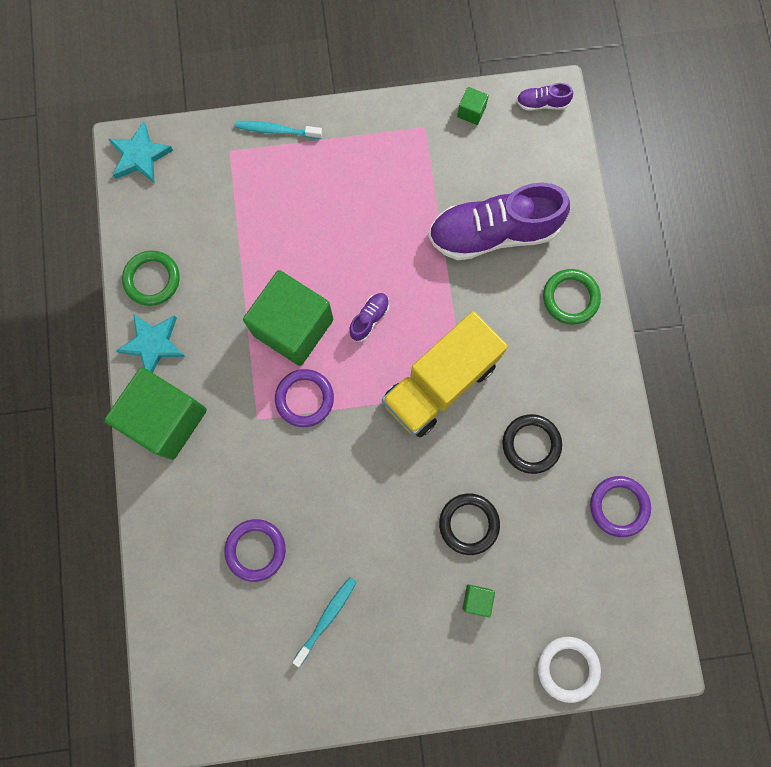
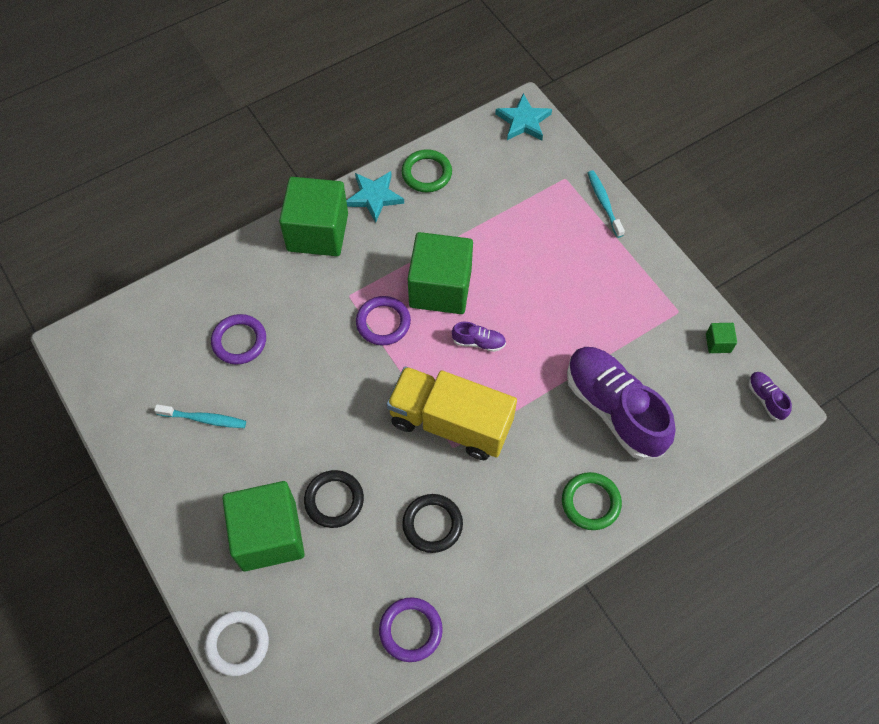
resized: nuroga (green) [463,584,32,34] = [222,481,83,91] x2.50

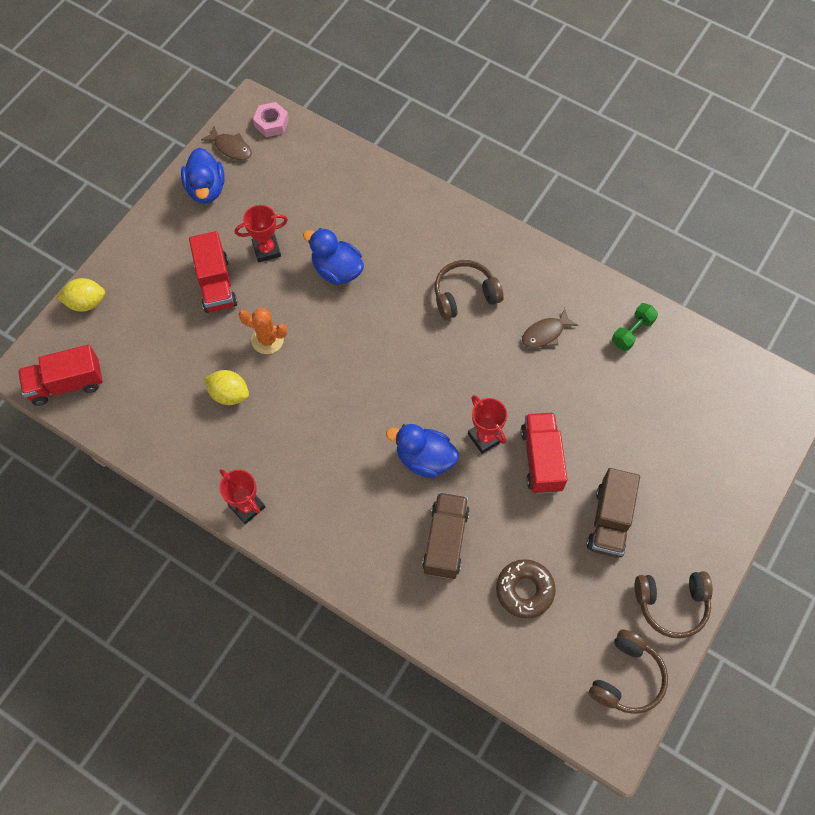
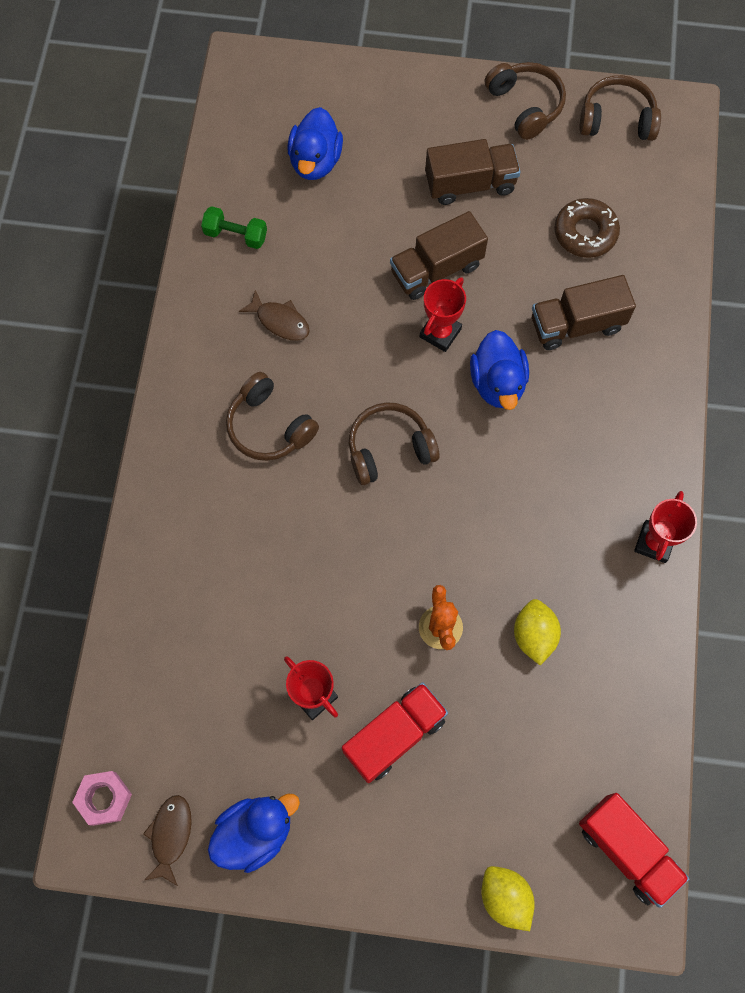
added: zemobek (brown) [349,402,91,83]
moved: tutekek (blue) [303,228,61,57] to [287,107,56,73]
recoloured: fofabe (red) [521,412,47,82] to fofabe (brown) [390,211,98,89]

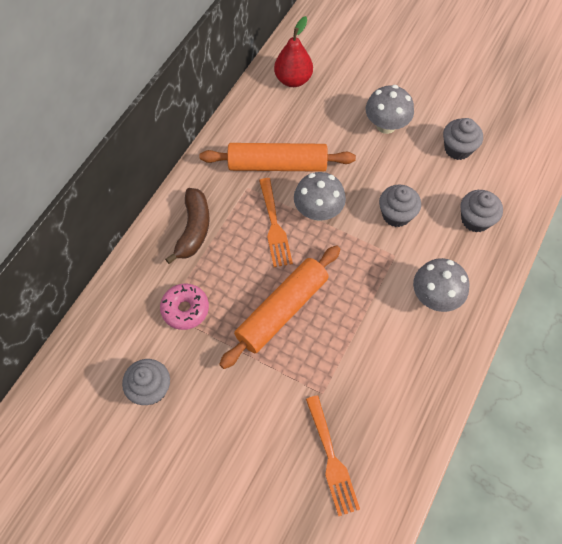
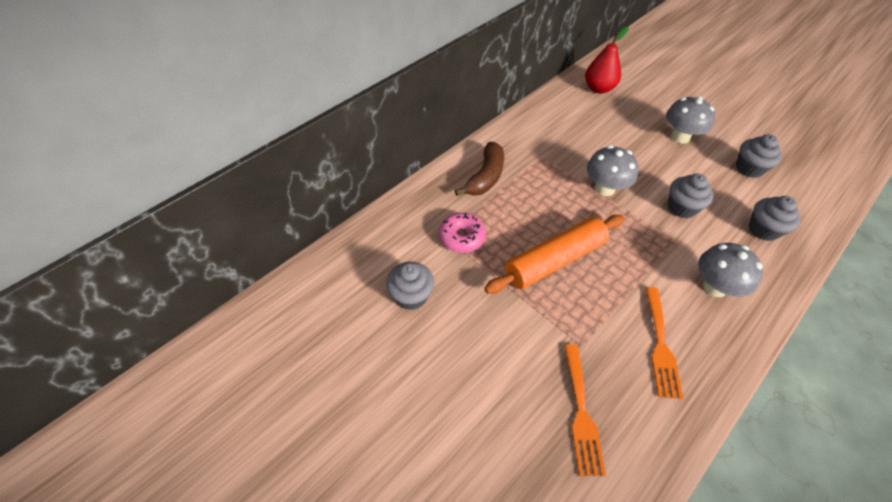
removed: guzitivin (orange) [200,143,156,29]
moved: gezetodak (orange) [259,178,34,89] to [645,287,38,112]

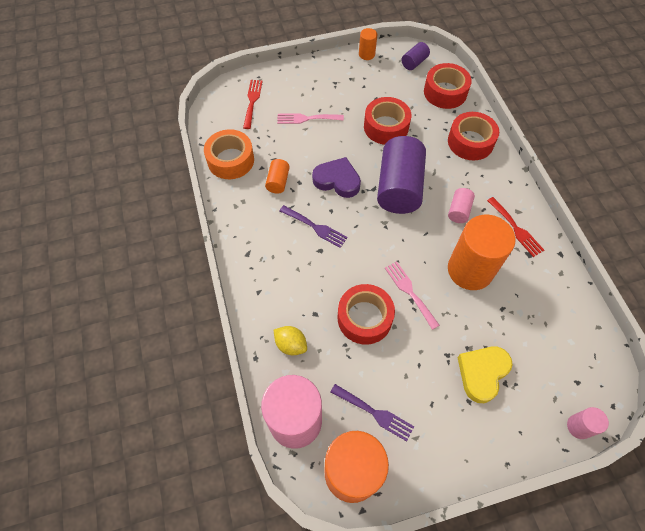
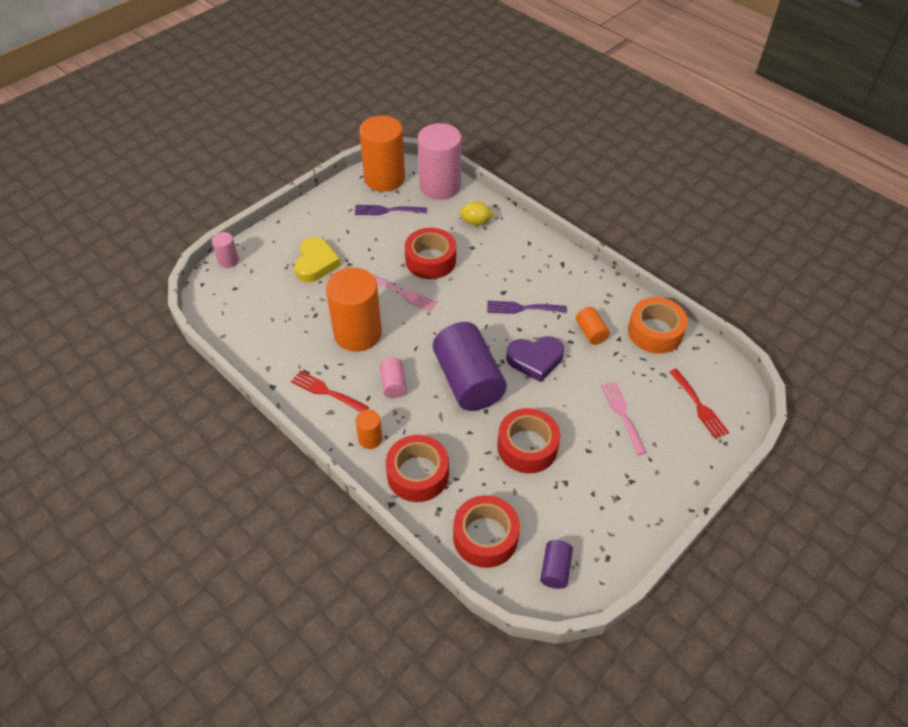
moved: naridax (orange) [359,28,18,32] to [355,410,27,39]
turned: gezetodak (pink) [277,113,67,11] = [601,382,46,73] 75 degrees counterclockwise

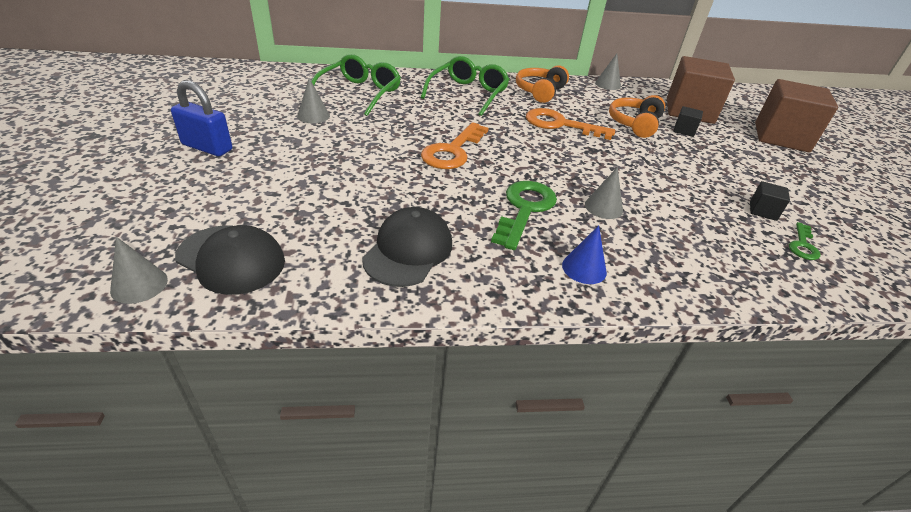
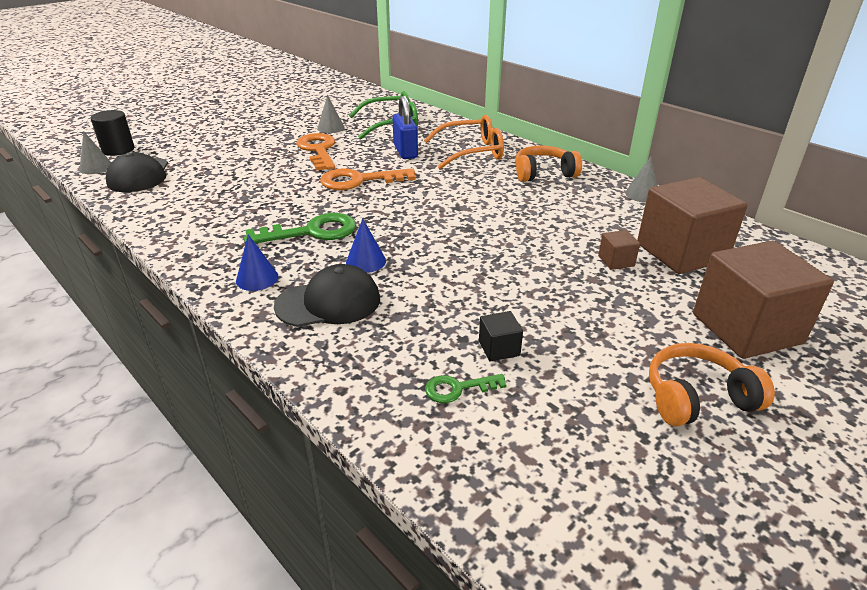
added: naridax (black) [91,110,43,46]
moved: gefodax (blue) [171,80,61,76] to [393,96,25,63]; zemobek (orange) [609,95,56,43] to [649,343,126,84]; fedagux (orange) [526,108,89,32] to [296,133,39,38]; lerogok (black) [362,207,90,80] to [274,264,106,63]
recoloured: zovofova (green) [421,56,89,60] to zovofova (orange) [424,115,80,54]; nuroga (black) [673,106,30,31] to nuroga (brown) [598,230,42,40]; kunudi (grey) [585,167,38,52] to kunudi (blue) [346,218,40,55]

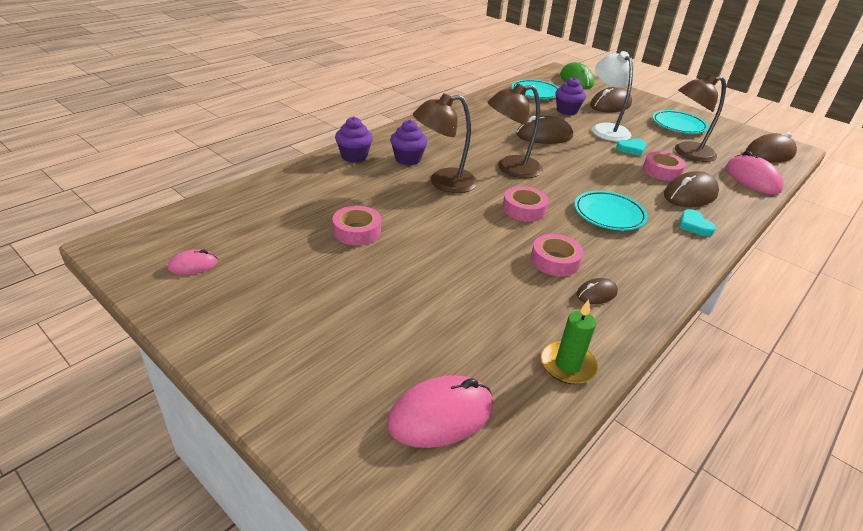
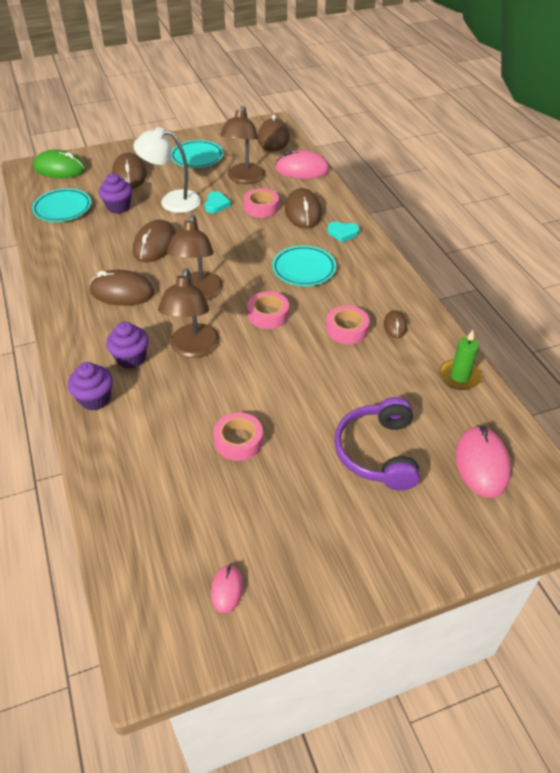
added: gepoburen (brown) [90,270,65,36]; zemobek (purple) [334,397,86,93]

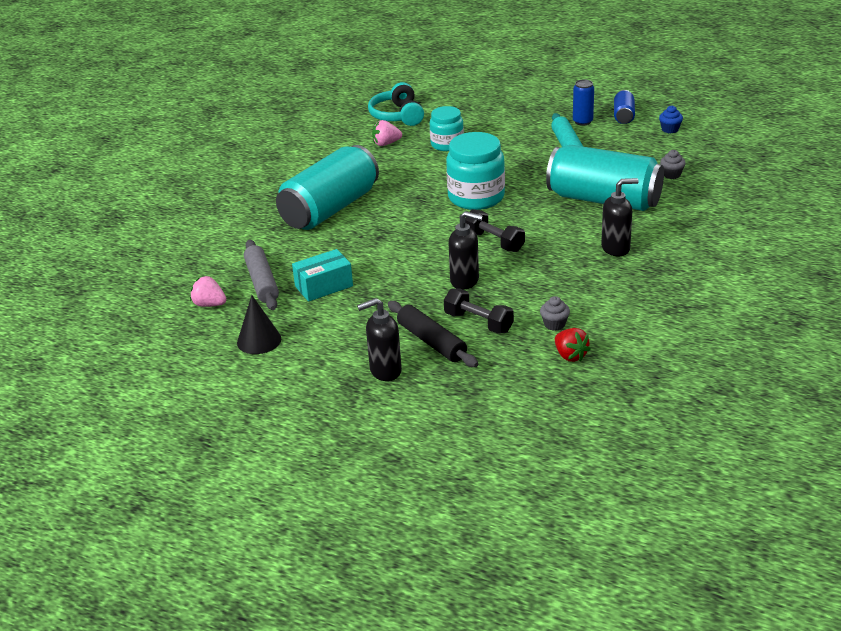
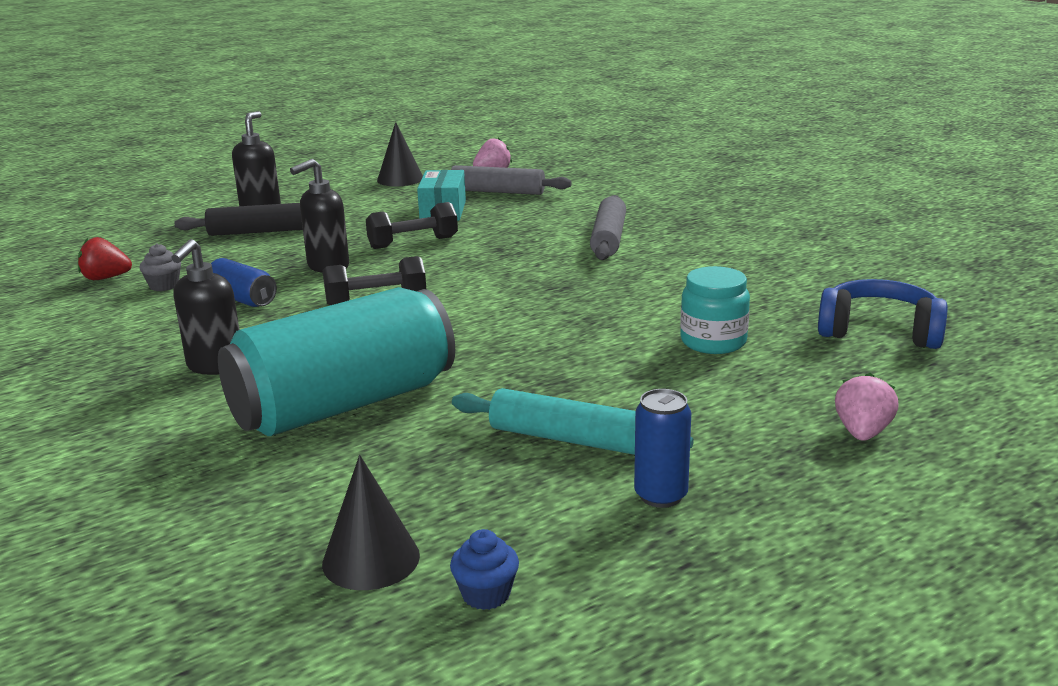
removed: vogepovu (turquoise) [446,132,59,78]; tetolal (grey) [660,150,26,29]
added: kunudi (black) [322,455,98,135]
moved: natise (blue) [614,90,21,34] to [211,258,66,49]; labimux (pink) [372,120,30,26] to [835,373,64,68]; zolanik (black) [444,288,70,46] to [366,202,92,47]
replaced: natise (turquoise) [276,145,103,85] to guzitivin (grey) [590,195,36,65]
recoloured: zemobek (turquoise) [368,82,56,44] to zemobek (blue) [818,279,130,70]

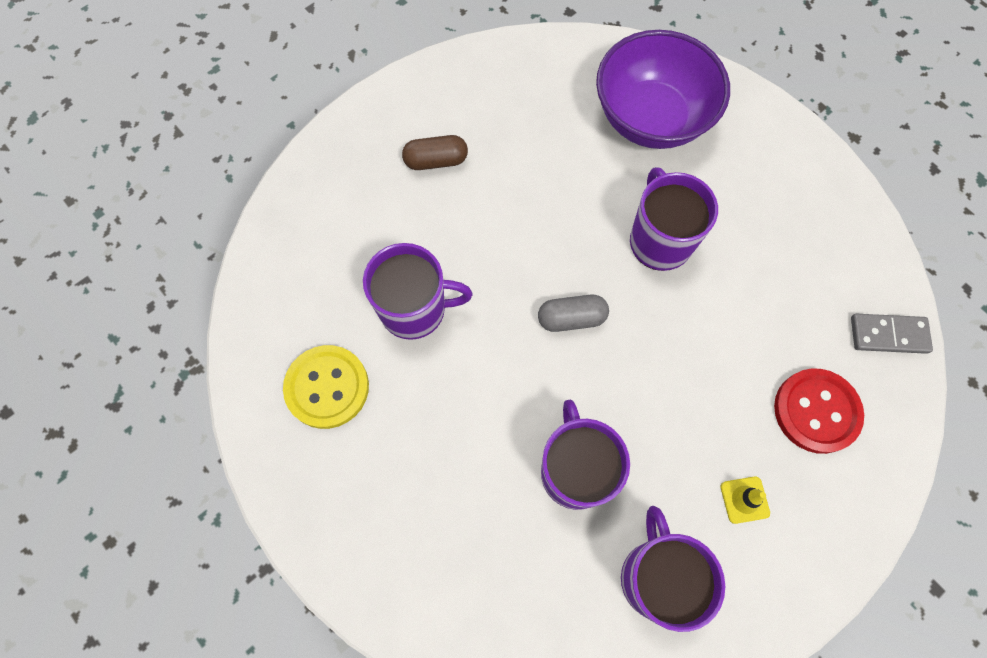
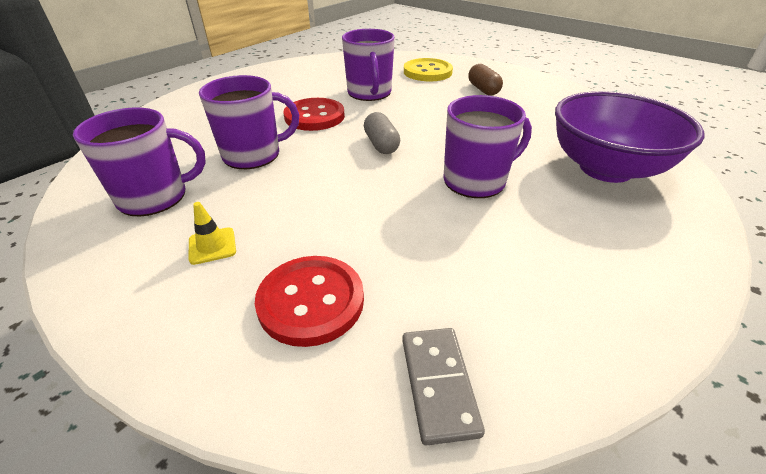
added: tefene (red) [283,98,62,33]
moved: tefene (yellow) [283,345,86,84] to [404,58,49,23]

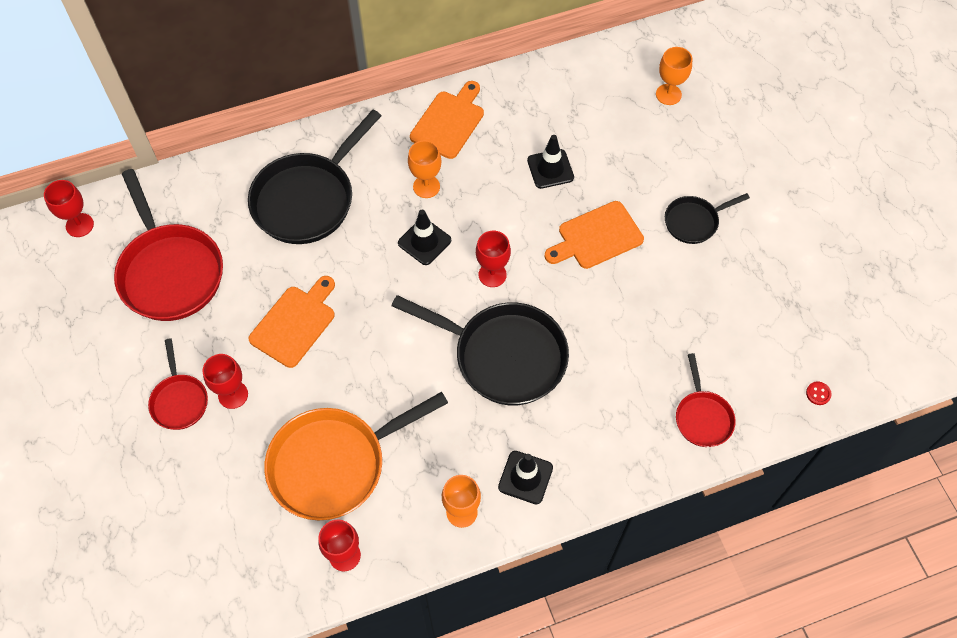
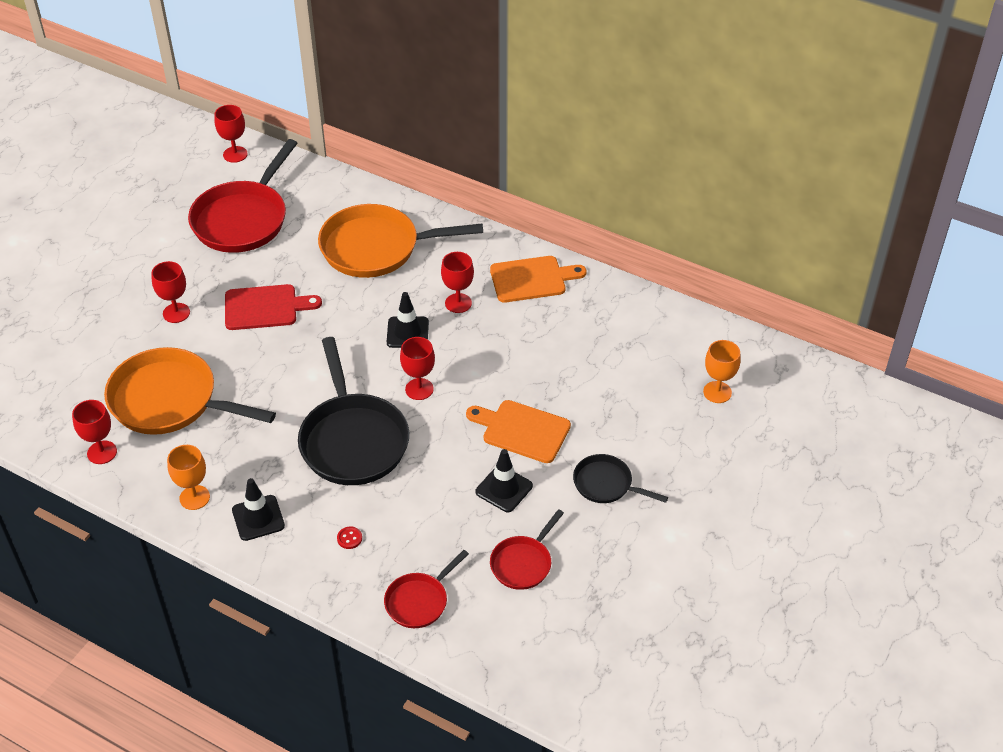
moved: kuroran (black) [527,135,47,54] to [476,449,57,63]; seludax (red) [148,338,60,92] to [490,509,74,81]; tefene (red) [806,382,26,23] to [337,526,25,23]
recoloured: seludax (black) [248,110,133,134] to seludax (orange) [318,204,165,74]; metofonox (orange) [408,140,34,58] to metofonox (red) [441,252,33,61]; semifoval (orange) [249,276,86,92] to semifoval (red) [225,284,97,46]

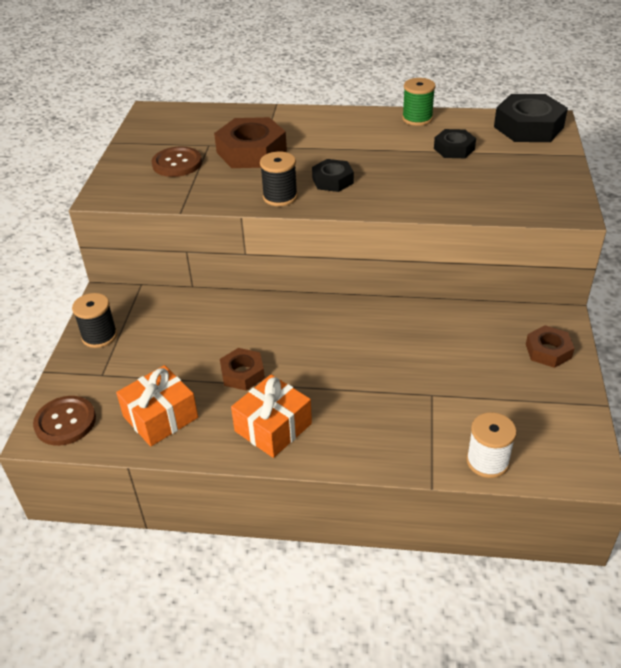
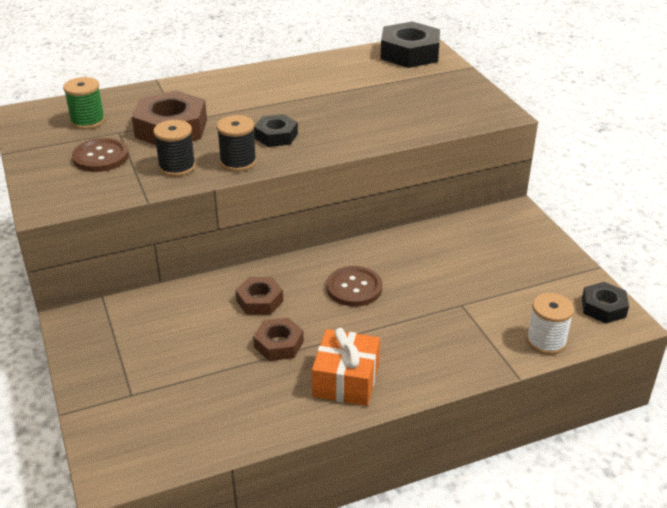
removed: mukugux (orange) [116,365,82,81]
moved: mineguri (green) [402,78,33,48] to [63,77,42,53]; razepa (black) [434,129,42,29] to [582,282,47,41]; mineguri (black) [72,293,45,55] to [153,120,43,57]; razepa (brown) [526,325,48,43] to [235,277,48,38]; tefene (brown) [33,396,63,50] to [326,266,56,41]

